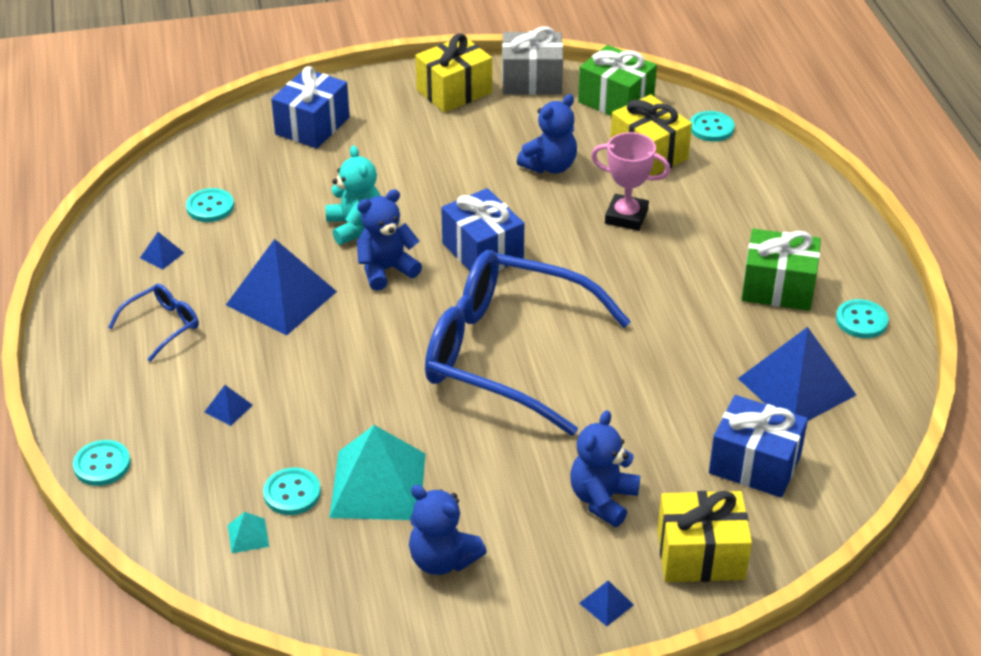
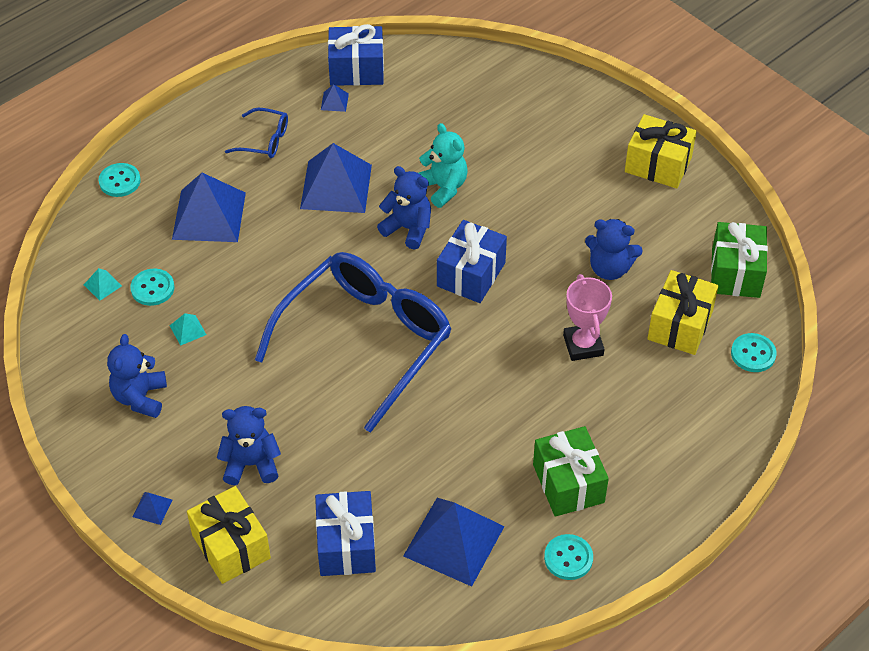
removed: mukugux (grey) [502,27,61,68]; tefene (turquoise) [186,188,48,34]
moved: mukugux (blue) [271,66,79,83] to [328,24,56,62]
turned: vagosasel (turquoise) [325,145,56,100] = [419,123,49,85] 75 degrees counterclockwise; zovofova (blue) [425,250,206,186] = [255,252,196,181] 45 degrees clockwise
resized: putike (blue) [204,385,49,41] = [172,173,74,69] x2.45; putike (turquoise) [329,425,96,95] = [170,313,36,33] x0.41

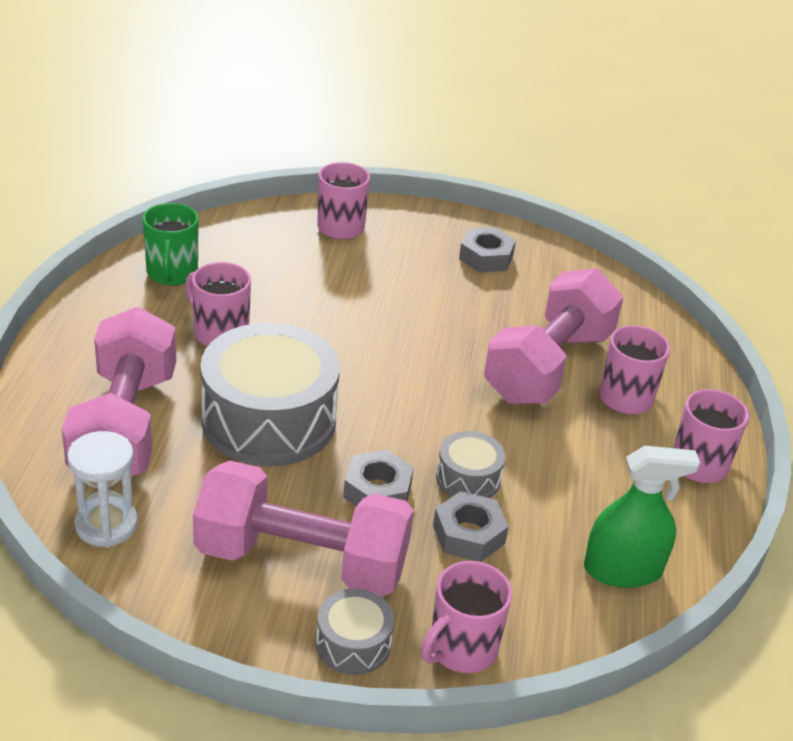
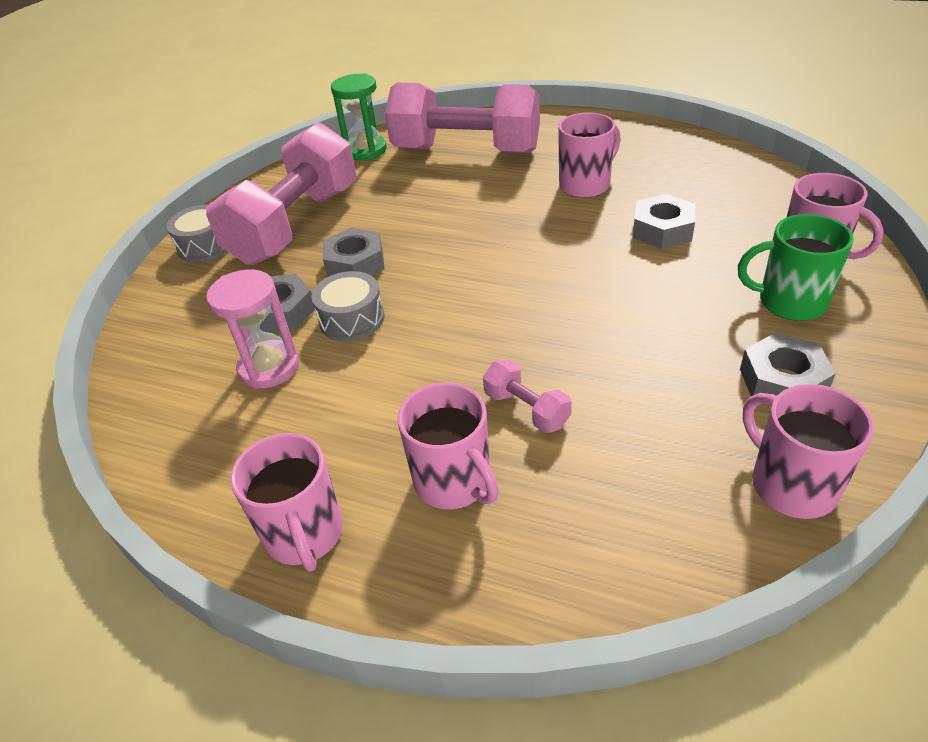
removed: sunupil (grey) [200,323,140,144]; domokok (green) [584,445,116,143]
added: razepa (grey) [633,194,62,55]; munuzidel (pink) [206,270,93,119]
moved: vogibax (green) [143,203,56,83] to [738,214,116,107]; vogibax (pink) [421,561,91,112] to [743,384,131,135]
recoloured: munuzidel (white) [67,431,71,116] to munuzidel (green) [331,73,56,88]
resized: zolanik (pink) [484,268,139,136] = [483,360,89,73] x0.40

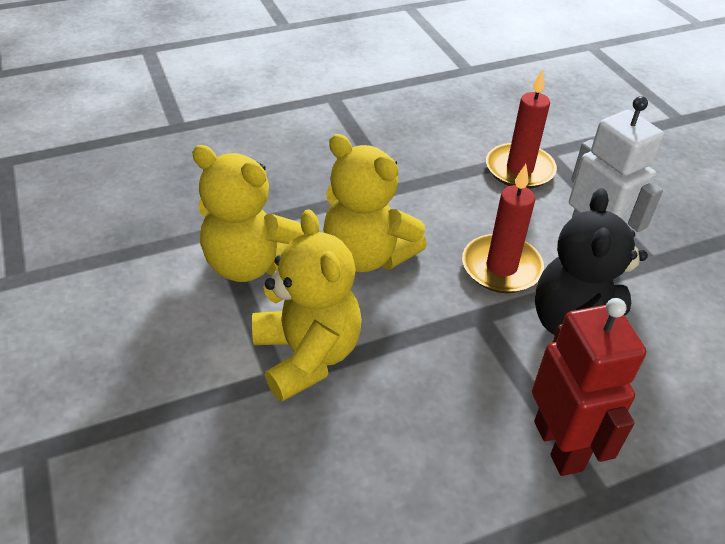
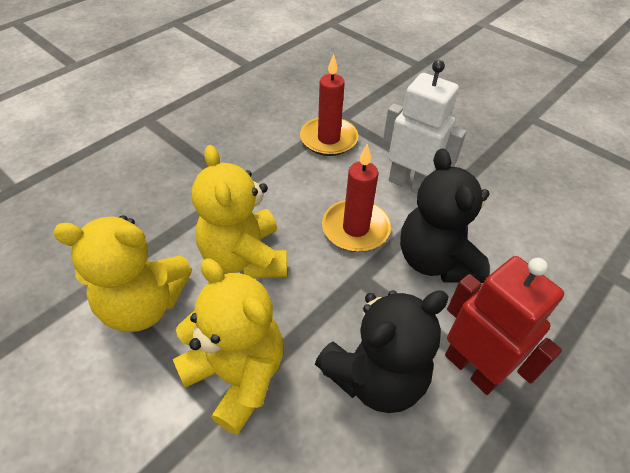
added: vagosasel (black) [315,290,134,123]
turned: vagosasel (yellow) [323,134,104,138] = [192,145,95,133] 60 degrees clockwise

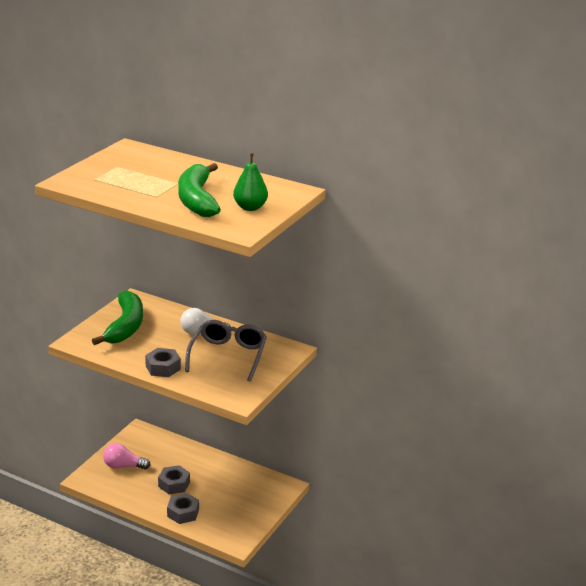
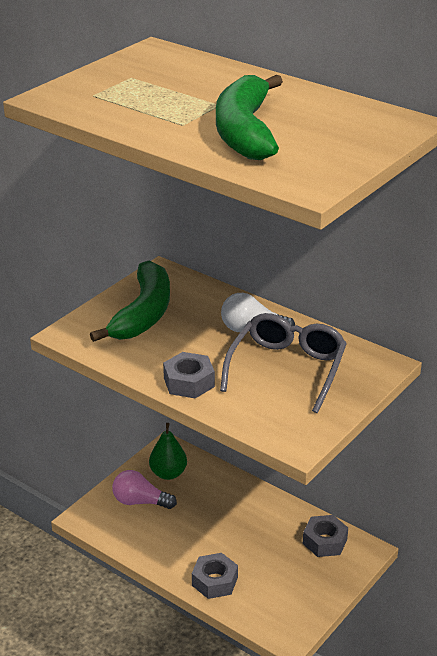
moved: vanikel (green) [233,153,35,58] to [149,423,38,57]; razepa (grey) [158,465,32,29] to [303,515,45,42]

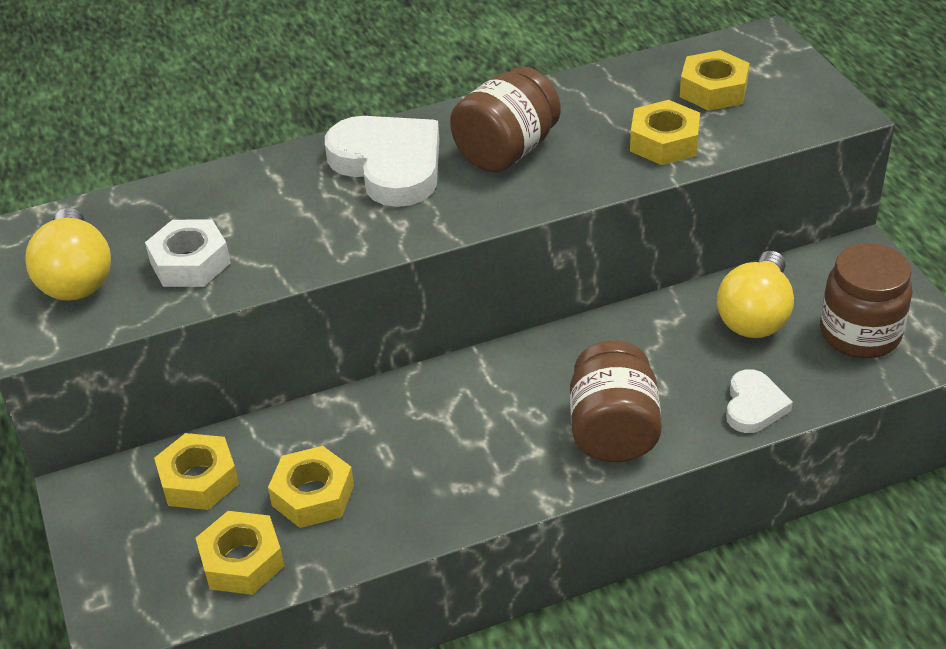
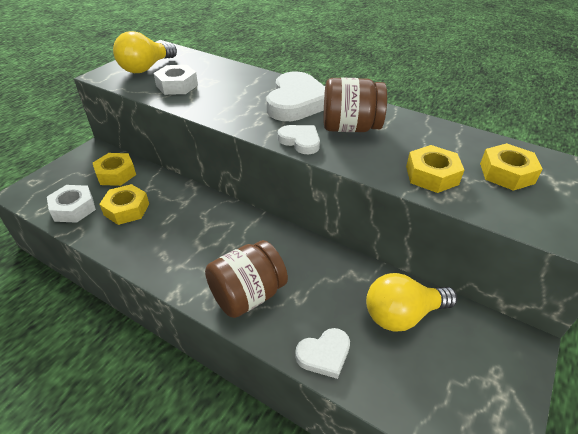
removed: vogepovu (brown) [820,243,92,115]
added: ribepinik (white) [278,125,42,29]
recoloured: razepa (yellow) [196,511,88,84] to razepa (white) [47,185,49,38]

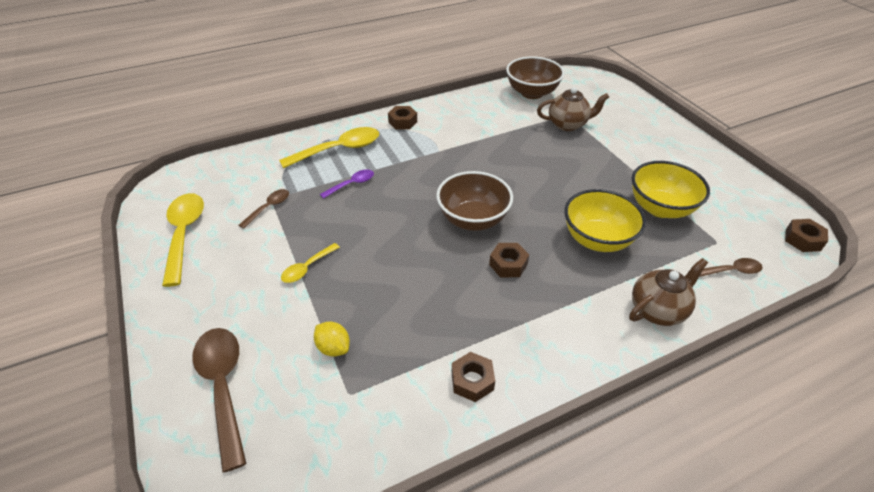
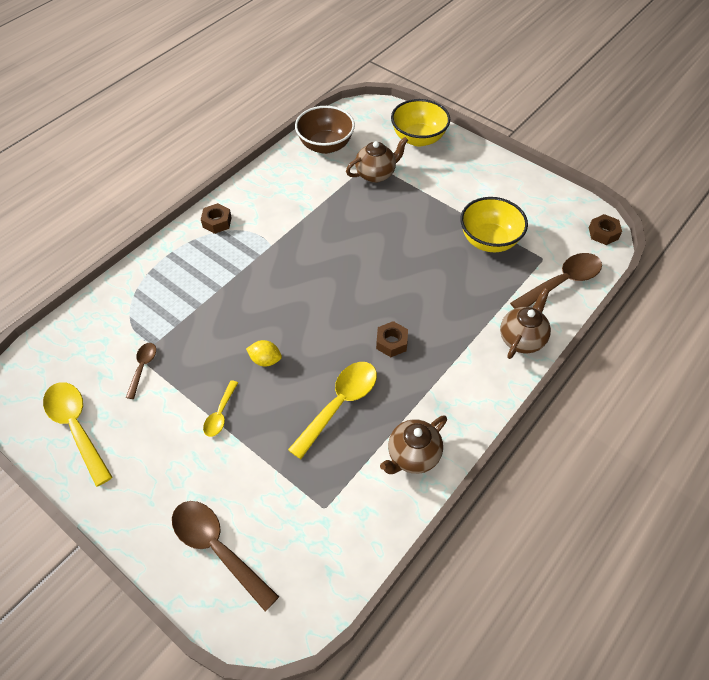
removed: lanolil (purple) [320,169,54,30]; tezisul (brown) [436,171,77,60]
moved: lanolil (yellow) [279,127,100,42] to [288,362,89,97]; tezisul (yellow) [564,189,82,63] to [391,99,59,48]; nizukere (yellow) [314,321,36,36] to [246,340,36,26]
replaced: razepa (brown) [452,352,43,50] to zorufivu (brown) [380,415,67,59]
resized: lanolil (brown) [699,258,63,19] = [510,253,92,56] x1.86

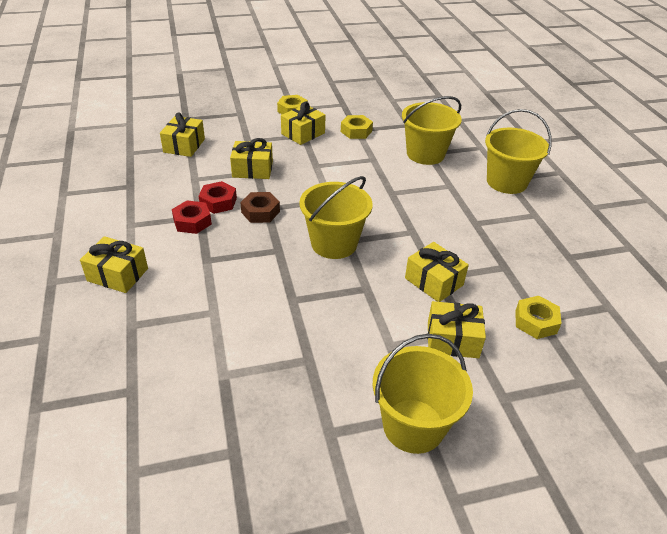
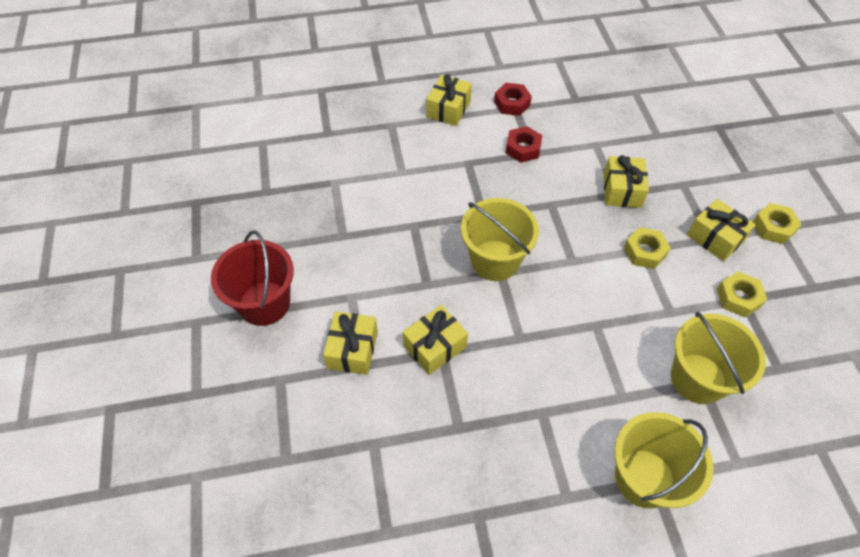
removed: mukugux (yellow) [160,112,45,45]; razepa (brown) [240,192,40,31]
moved: razepa (red) [199,181,38,33] to [494,83,38,33]; razepa (yellow) [515,296,47,43] to [624,227,47,42]
recoloured: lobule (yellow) [373,334,100,120] to lobule (red) [211,230,83,96]

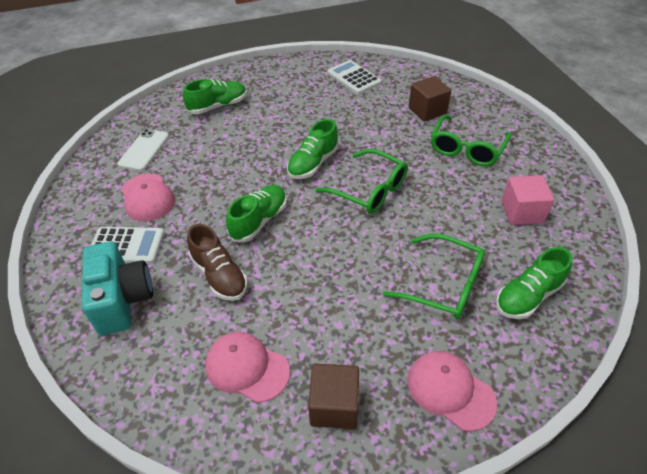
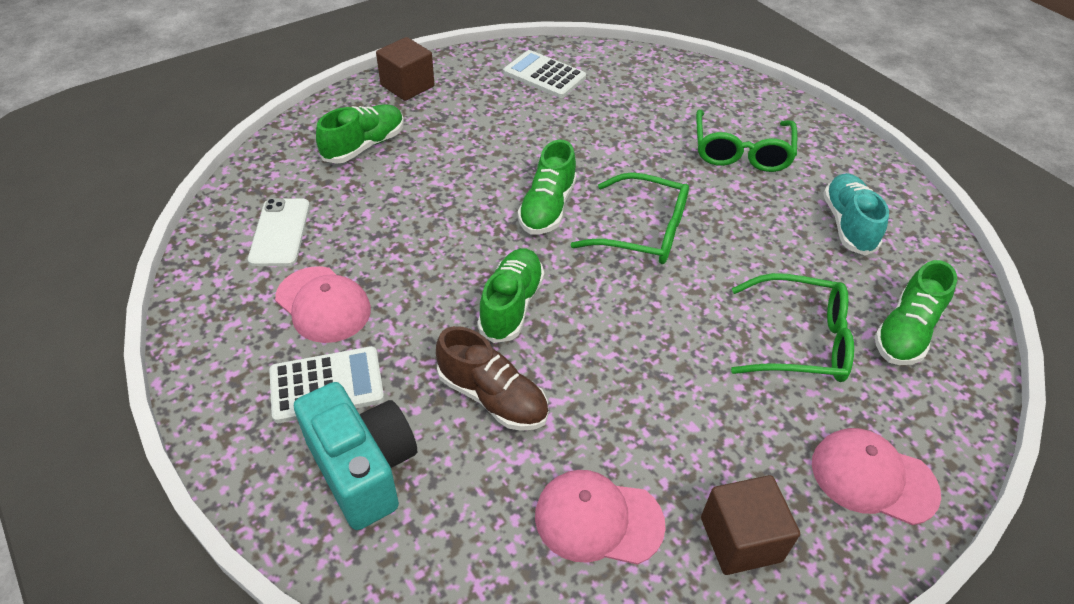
moved: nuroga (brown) [409,76,42,45] to [376,37,59,64]
replaced: nuroga (pink) [501,175,53,50] to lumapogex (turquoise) [823,173,66,82]

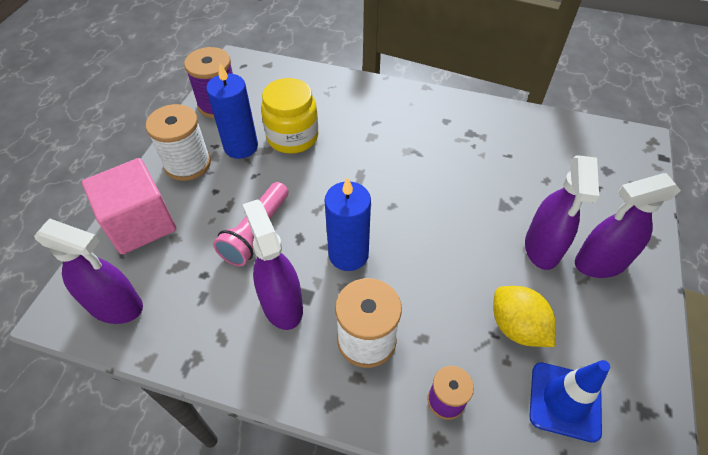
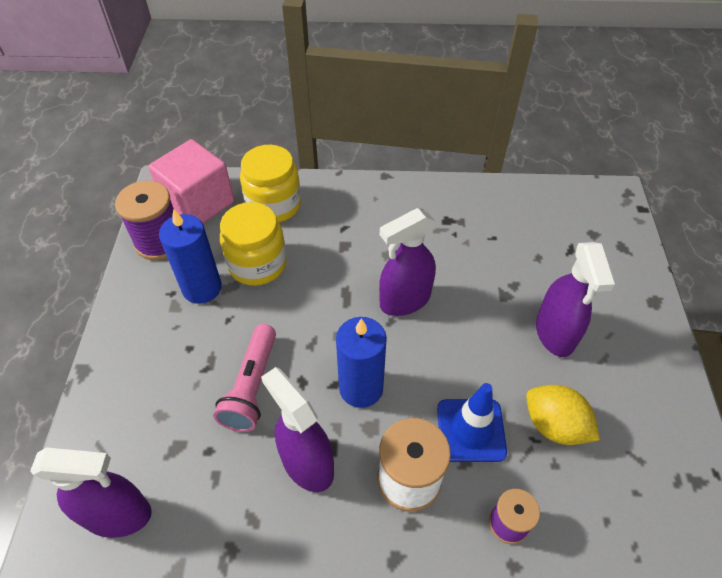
removed: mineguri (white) [146,104,65,77]
added: vogepovu (yellow) [240,145,61,77]
moved: nuroga (pink) [82,158,94,97] to [148,139,86,84]; domokok (purple) [575,173,106,105] to [379,208,57,108]; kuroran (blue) [529,360,81,83] to [437,383,70,79]

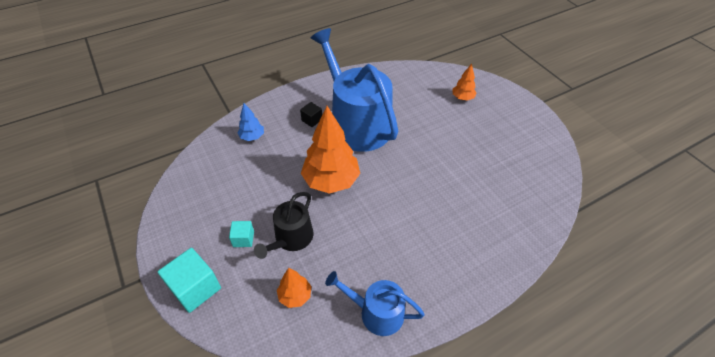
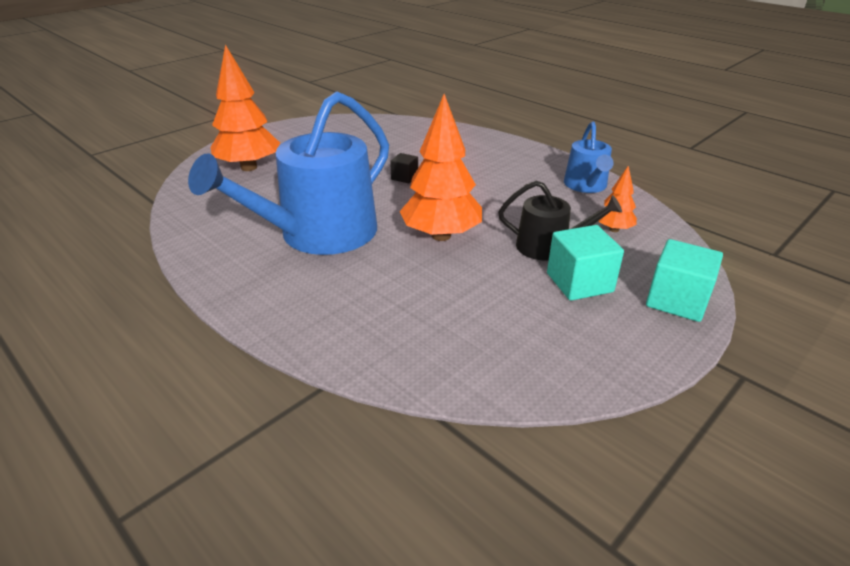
removed: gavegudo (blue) [237,103,27,38]
moved: nuroga (black) [300,102,22,25] to [390,153,28,30]
resized: gavegudo (orange) [452,63,25,37] = [210,44,70,127] x2.02; nuroga (turquoise) [229,221,25,26] = [547,225,77,76] x1.83

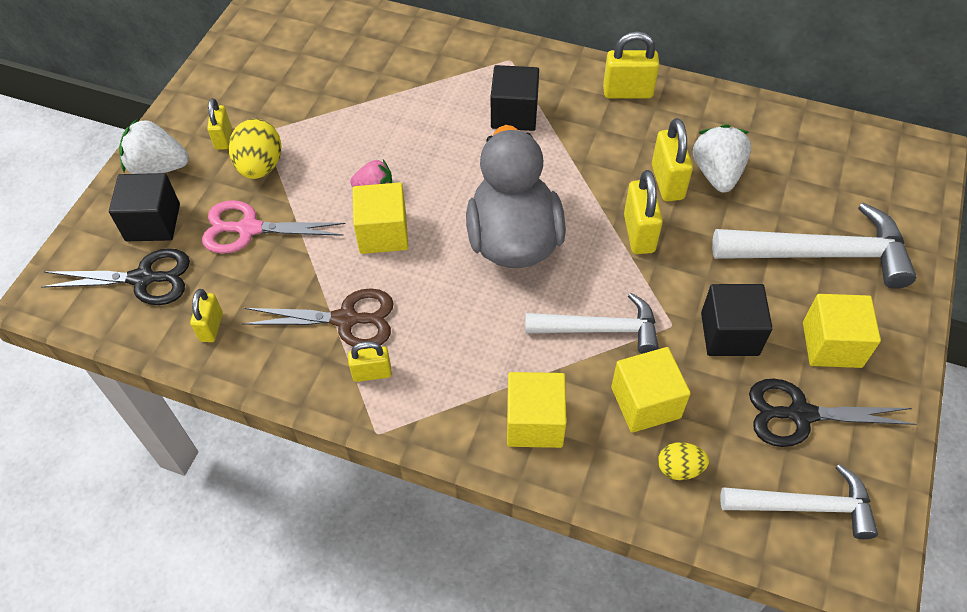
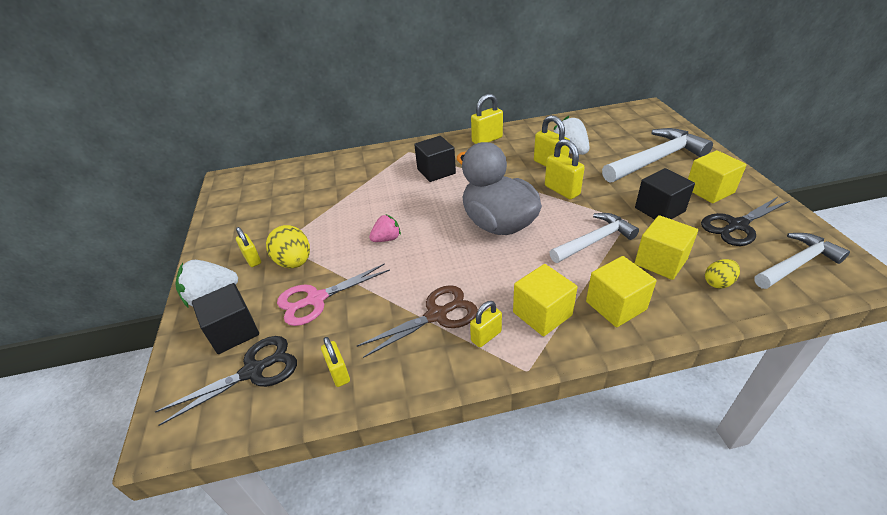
moved: nuroga (yellow) [353,182,55,72] to [513,264,64,72]

